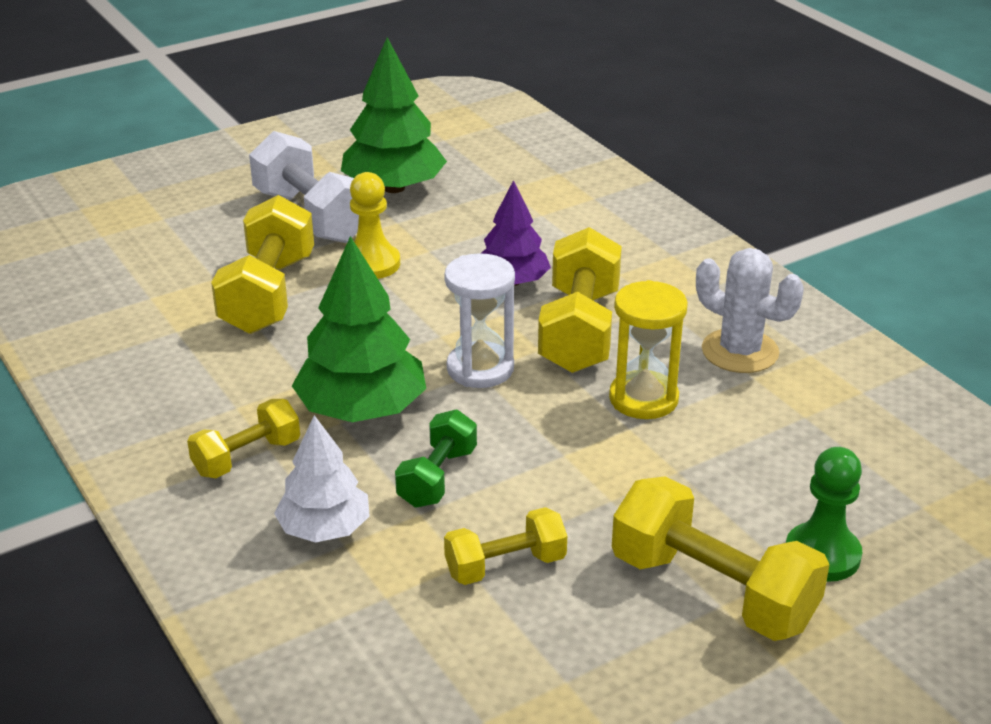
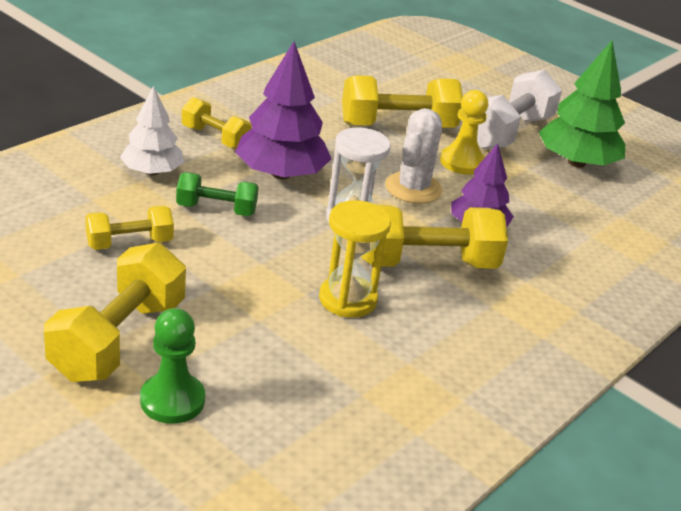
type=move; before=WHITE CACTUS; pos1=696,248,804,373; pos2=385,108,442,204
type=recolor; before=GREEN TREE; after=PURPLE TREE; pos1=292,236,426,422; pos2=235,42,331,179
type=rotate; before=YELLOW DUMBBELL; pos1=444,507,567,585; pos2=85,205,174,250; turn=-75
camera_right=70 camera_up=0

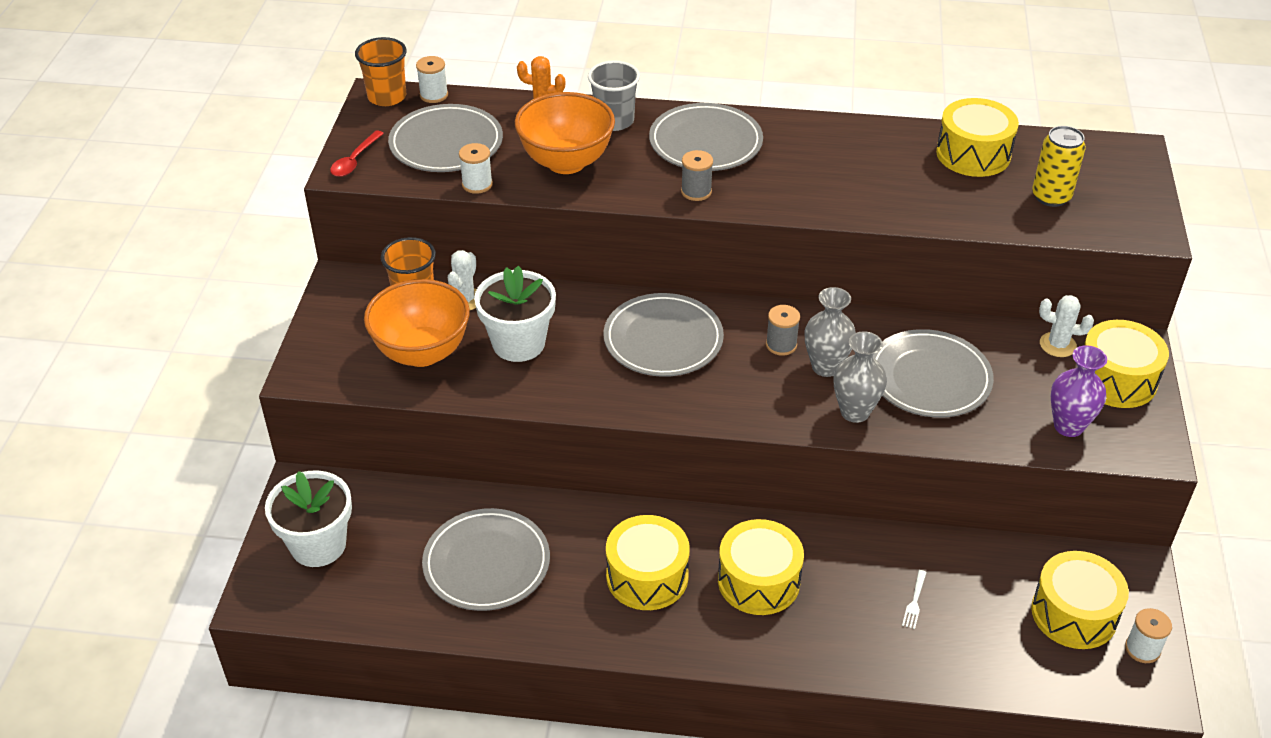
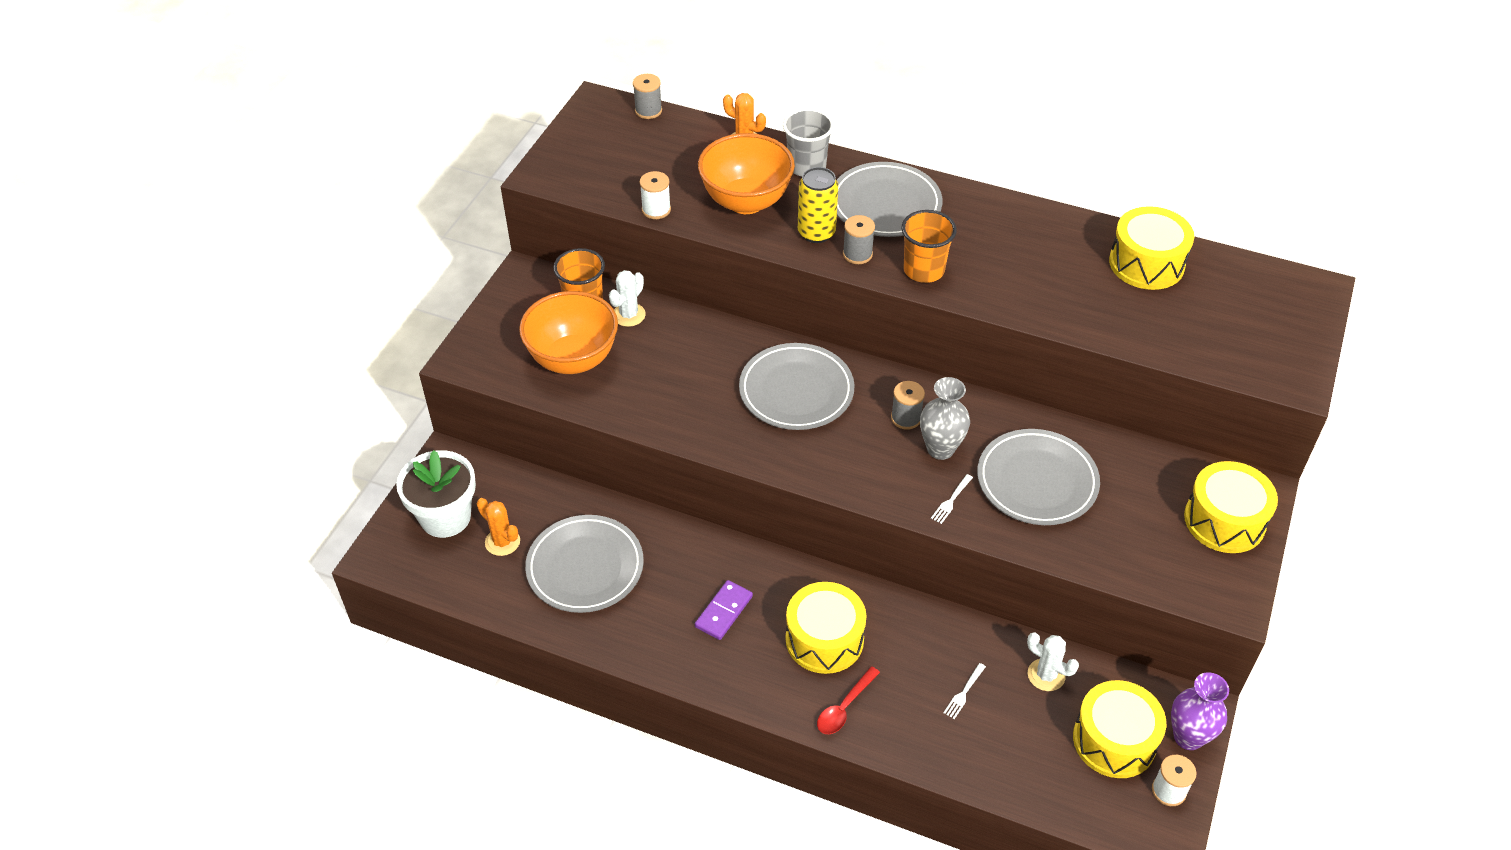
type=delete; before=GREY PLATE; pos1=388,104,503,172
type=delete; before=WHITE FLOWER POT; pos1=474,266,556,362
type=insert; after=ORANGE CACTUS; pos2=477,498,520,556
type=move; before=RED SPOON; pos1=330,130,384,177; pos2=817,666,880,734
type=move; before=ORANGE CUP; pos1=355,37,407,106; pos2=901,210,957,283
type=move; before=YELLOW CAN; pos1=1032,126,1086,207; pos2=798,167,838,243
type=move; before=WHITE CACTUS; pos1=1039,295,1094,357; pos2=1027,632,1079,691
type=move; before=PURPLE VASE; pos1=1051,345,1107,437; pos2=1171,672,1229,750
type=replace; before=YELLOW DRUM; after=PURPLE DOMINO; pos1=606,515,690,610; pos2=695,580,753,640
type=replace; before=GREY VASE; after=WHITE FORK; pos1=834,331,887,423; pos2=931,474,973,524
type=recolor; before=WHITE SPOOL; after=GREY SPOOL; pos1=416,56,448,103; pos2=633,74,662,119
camera_right=15 camera_up=5

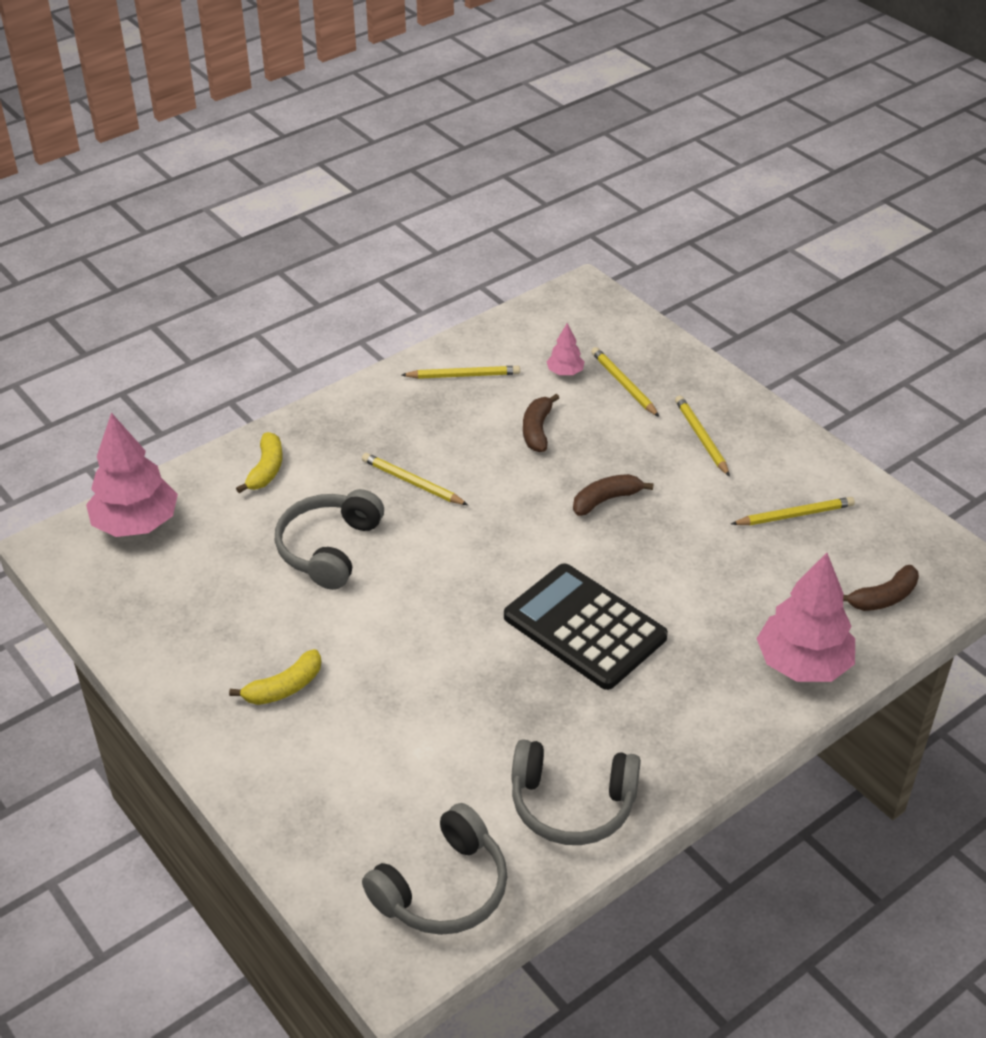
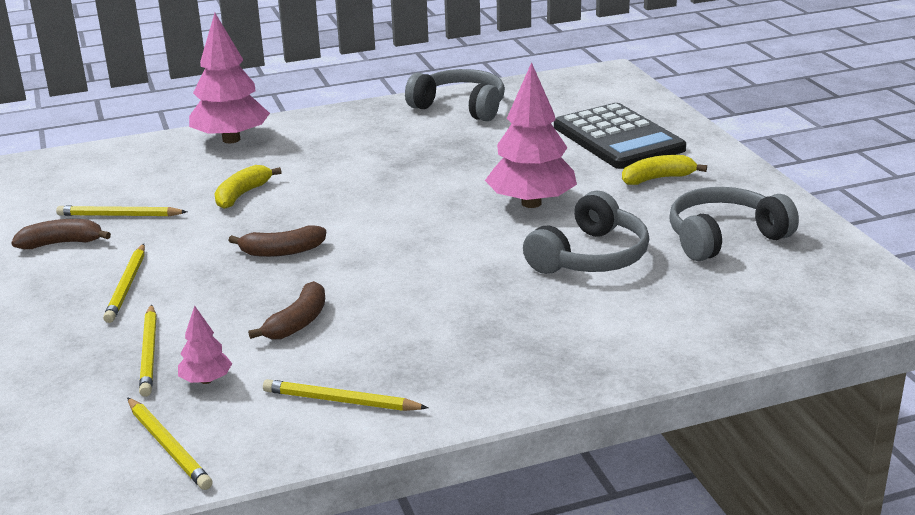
type=move; before=PINK TREE; pos1=86,413,178,537; pos2=485,62,577,208
type=move; before=YELLOW BANANA; pos1=236,432,283,493; pos2=214,165,282,209
type=move; before=YELLOW PENCIL; pos1=362,453,468,505; pos2=127,397,213,490
type=move; before=GREY HEADPHONES; pos1=362,803,508,935; pos2=669,187,799,261
type=move; before=BLACK CALCULATOR; pos1=504,563,668,690; pos2=554,103,686,169
type=move; before=BROWN BANANA; pos1=843,565,919,611; pos2=11,219,111,249
camera_right=-160 camera_up=-15

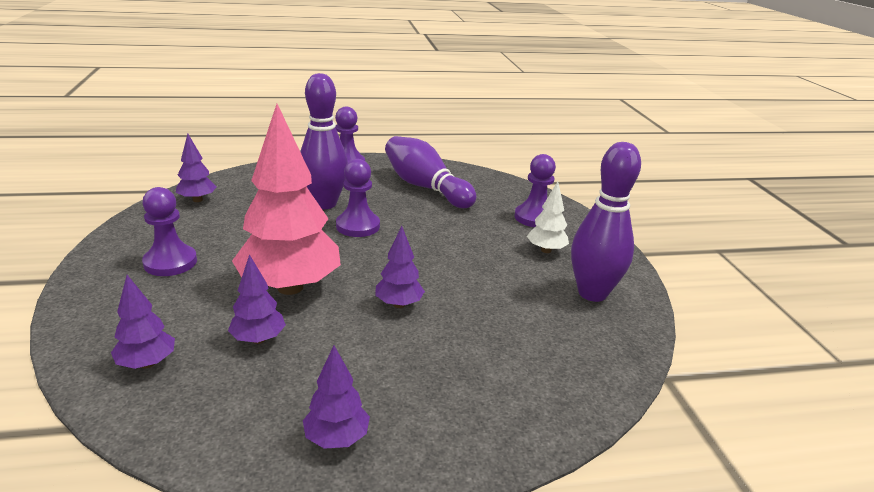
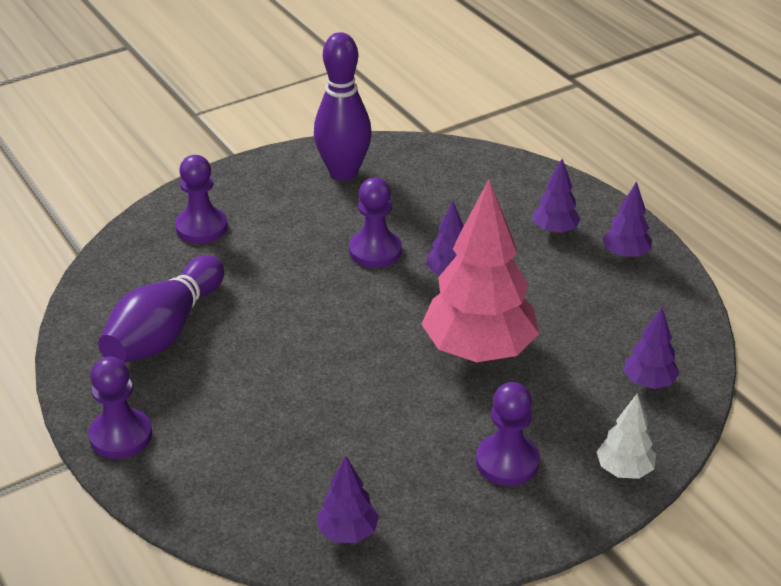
type=delete; before=PURPLE BOWLING PIN; pos1=300,73,348,209
type=move; before=PURPLE TREE; pos1=228,254,286,344; pos2=533,159,581,234
type=move; before=PURPLE PAWN; pos1=336,159,380,237; pos2=349,177,402,268
type=move; before=WHITE TREE; pos1=527,181,569,253; pos2=596,394,656,479
camera_right=-110 camera_up=10

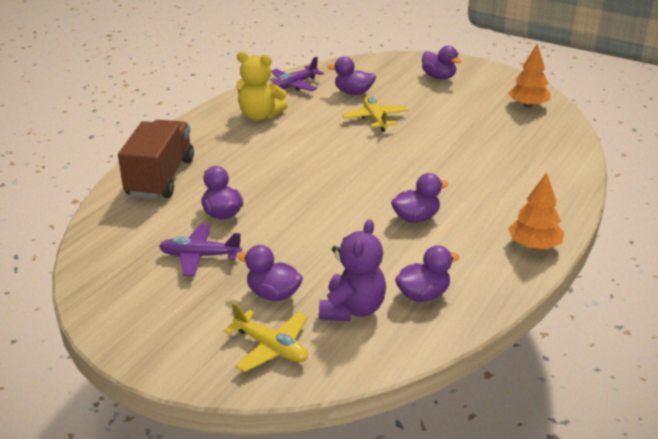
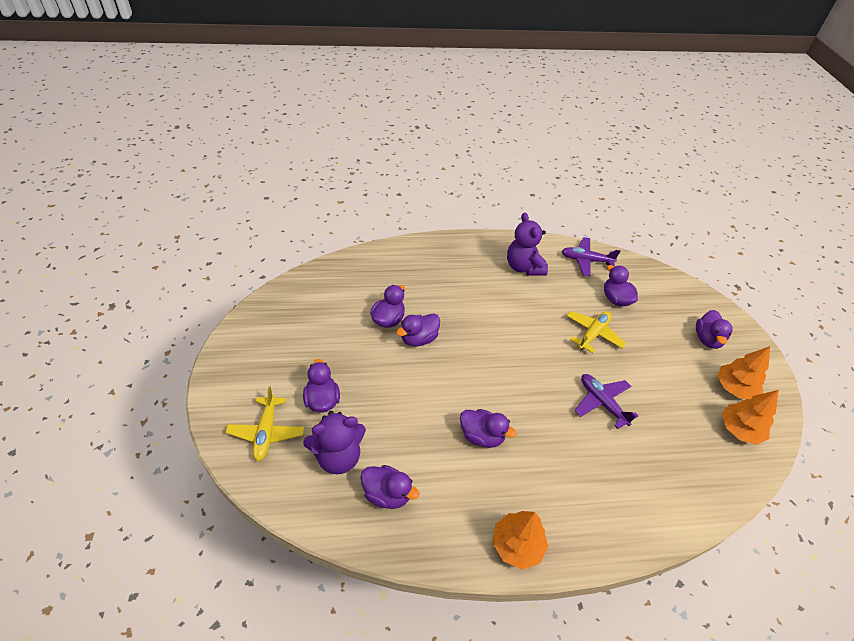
type=delete; before=BROWN TRUCK; pos1=118,120,194,199
type=insert; after=PURPLE DUCK; pos2=396,313,440,347
type=insert; after=ORANGE TREE; pos2=717,346,770,399
type=move; before=PURPLE PLANE; pos1=159,224,242,276; pos2=575,374,638,429
type=recolor; before=YELLOW TEDDY BEAR; after=PURPLE TEDDY BEAR; pos1=236,51,287,121; pos2=507,213,548,276
camera_right=50 camera_up=15

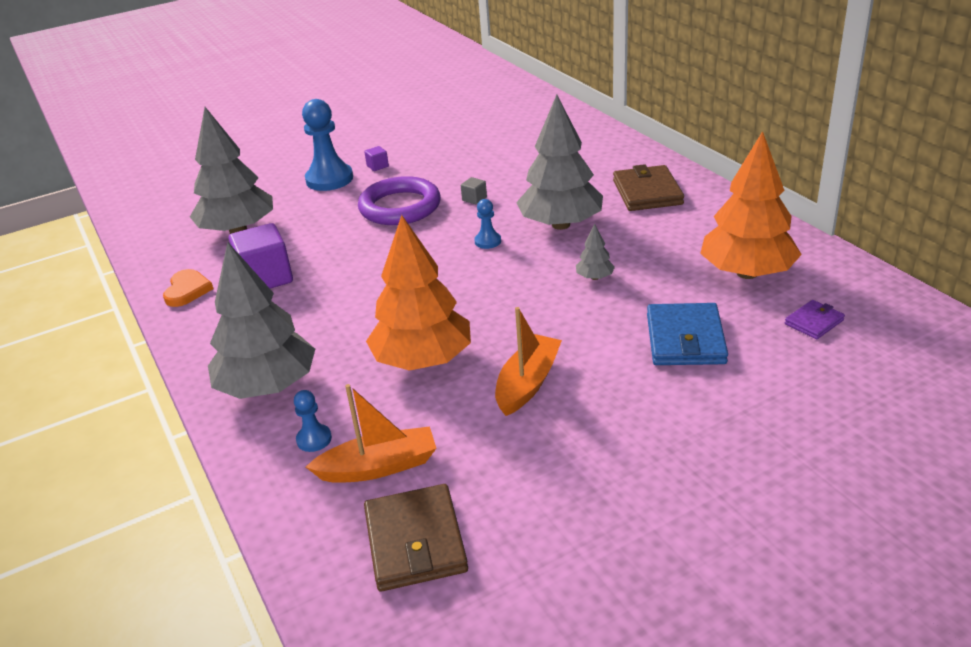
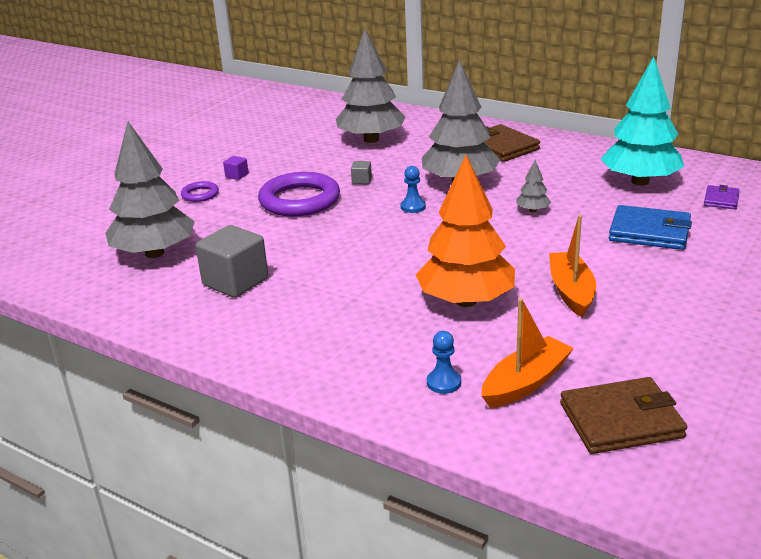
type=delete; before=ORANGE HEART; pos1=163,269,214,307
type=move; before=GREY TREE; pos1=208,242,315,399; pos2=336,29,406,143
type=replace; before=BLUE PAWN; after=PURPLE RING; pos1=302,99,353,191; pos2=181,181,219,202
type=recolor; before=PURPLE CUBE; after=GREY CUBE; pos1=229,223,293,289; pos2=195,225,268,298
type=recolor; before=ORANGE TREE; after=TURQUOISE TREE; pos1=700,131,802,279; pos2=600,56,684,186
type=rotate; before=BROWN WALLET; pos1=364,484,468,592; pos2=560,377,687,454; turn=-60
type=rotate; before=BLUE WALLET; pos1=647,303,728,365; pos2=609,205,692,250; turn=-45
camera_right=-30 camera_up=-5

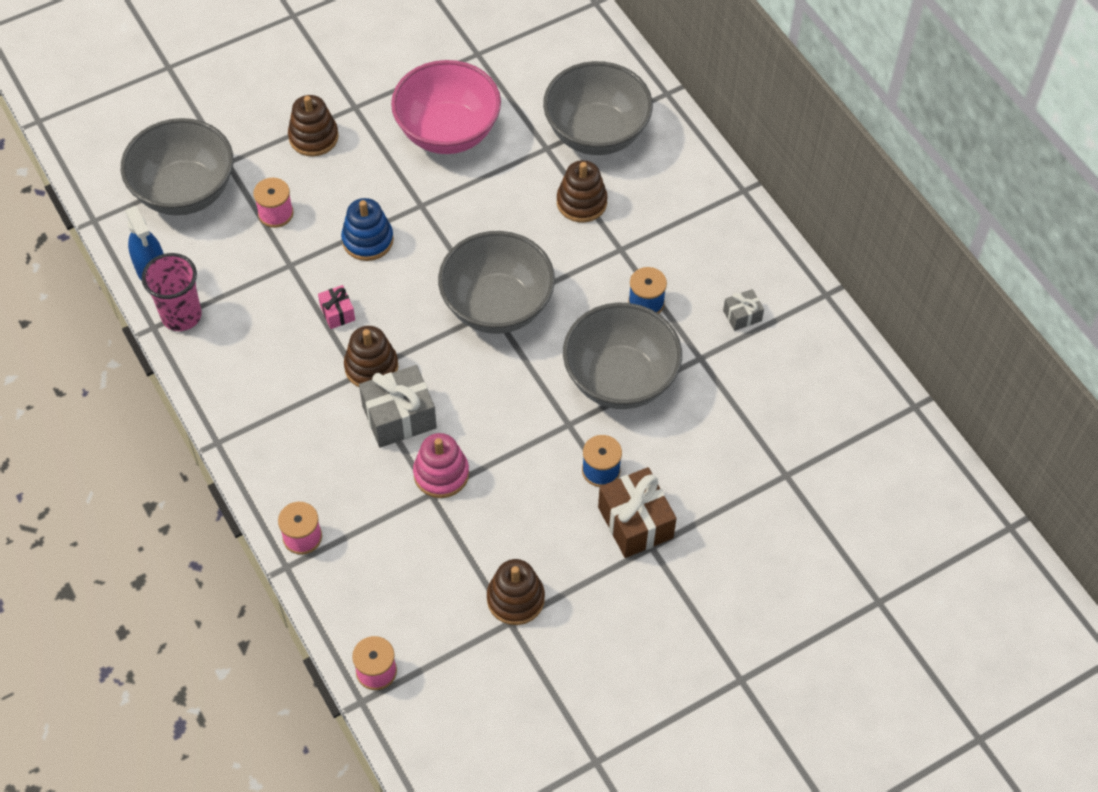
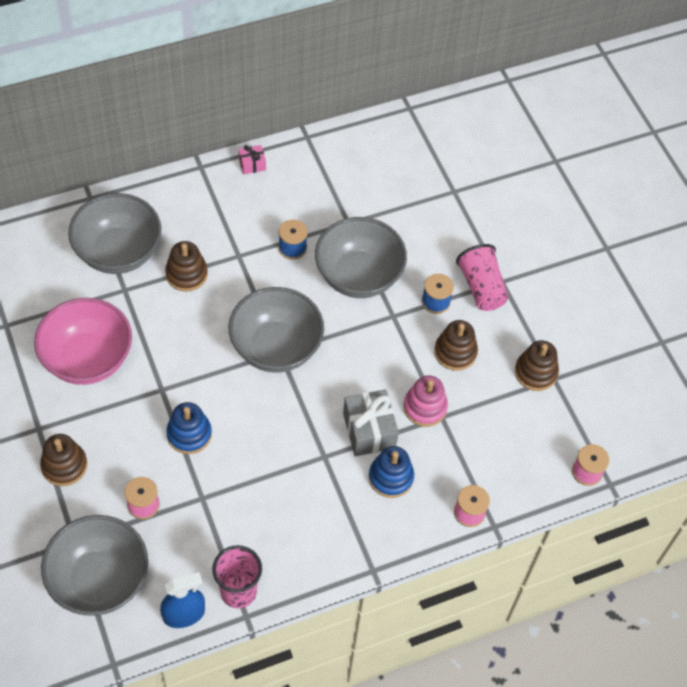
type=delete; before=GREY GIFT; pos1=723,289,764,331
type=insert; after=BLUE STACKING TOY; pos2=369,446,414,498
type=move; before=PINK GIFT; pos1=318,285,355,329; pos2=239,145,266,174
type=move; before=BROWN STACKING TOY; pos1=344,326,398,387; pos2=434,320,478,371
type=replace; before=BROWN GIFT; after=PINK CUP; pos1=598,467,677,558; pos2=456,244,509,311
camera_right=-85 camera_up=0

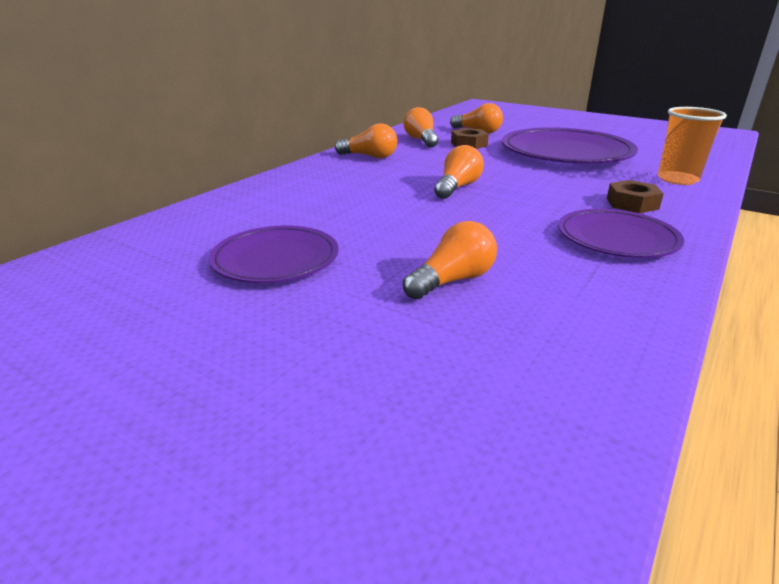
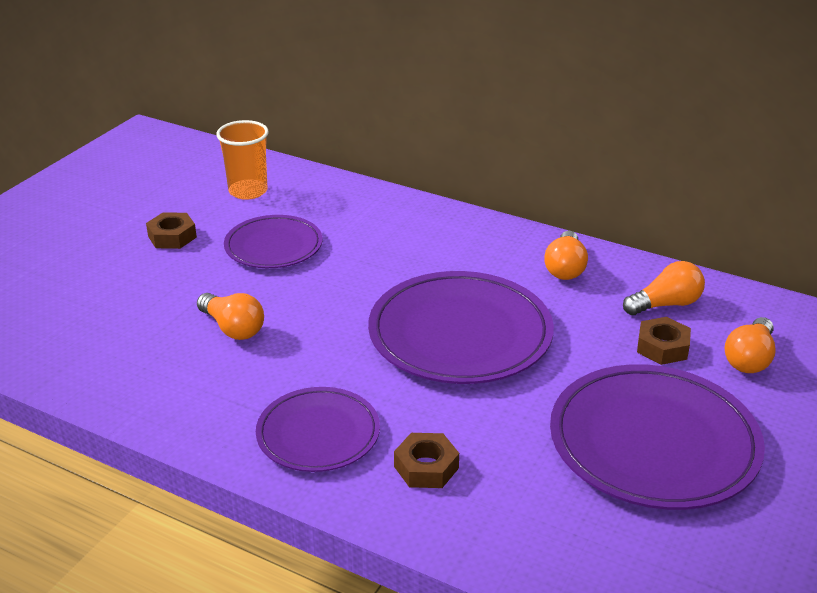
type=insert; after=BROWN NUT; pos2=146,212,197,249
type=move; before=ORANGE CUP; pos1=658,107,727,185; pos2=216,120,269,200
type=replace; before=ORANGE LIGHT BULB; after=PURPLE PLATE; pos1=434,145,484,199; pos2=368,271,554,384
camera_right=85 camera_up=5

